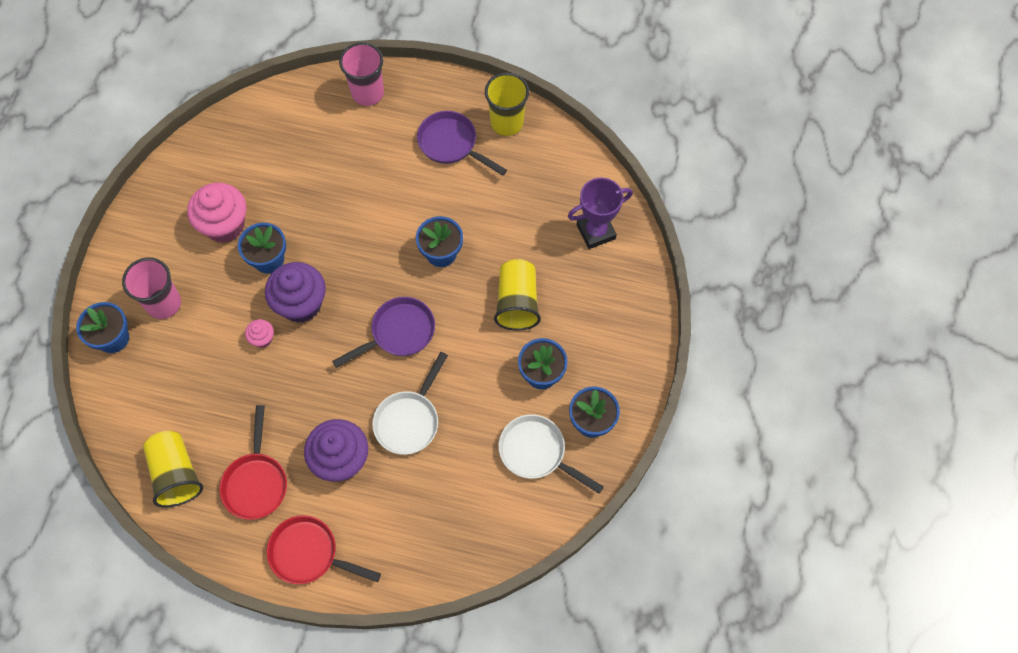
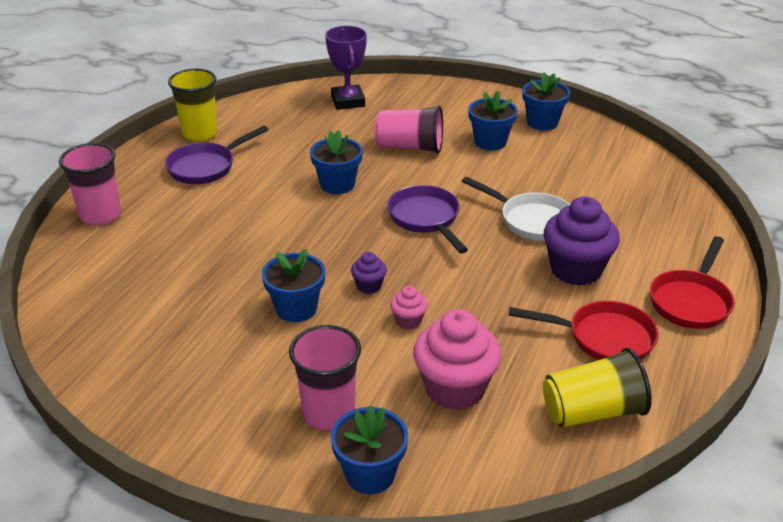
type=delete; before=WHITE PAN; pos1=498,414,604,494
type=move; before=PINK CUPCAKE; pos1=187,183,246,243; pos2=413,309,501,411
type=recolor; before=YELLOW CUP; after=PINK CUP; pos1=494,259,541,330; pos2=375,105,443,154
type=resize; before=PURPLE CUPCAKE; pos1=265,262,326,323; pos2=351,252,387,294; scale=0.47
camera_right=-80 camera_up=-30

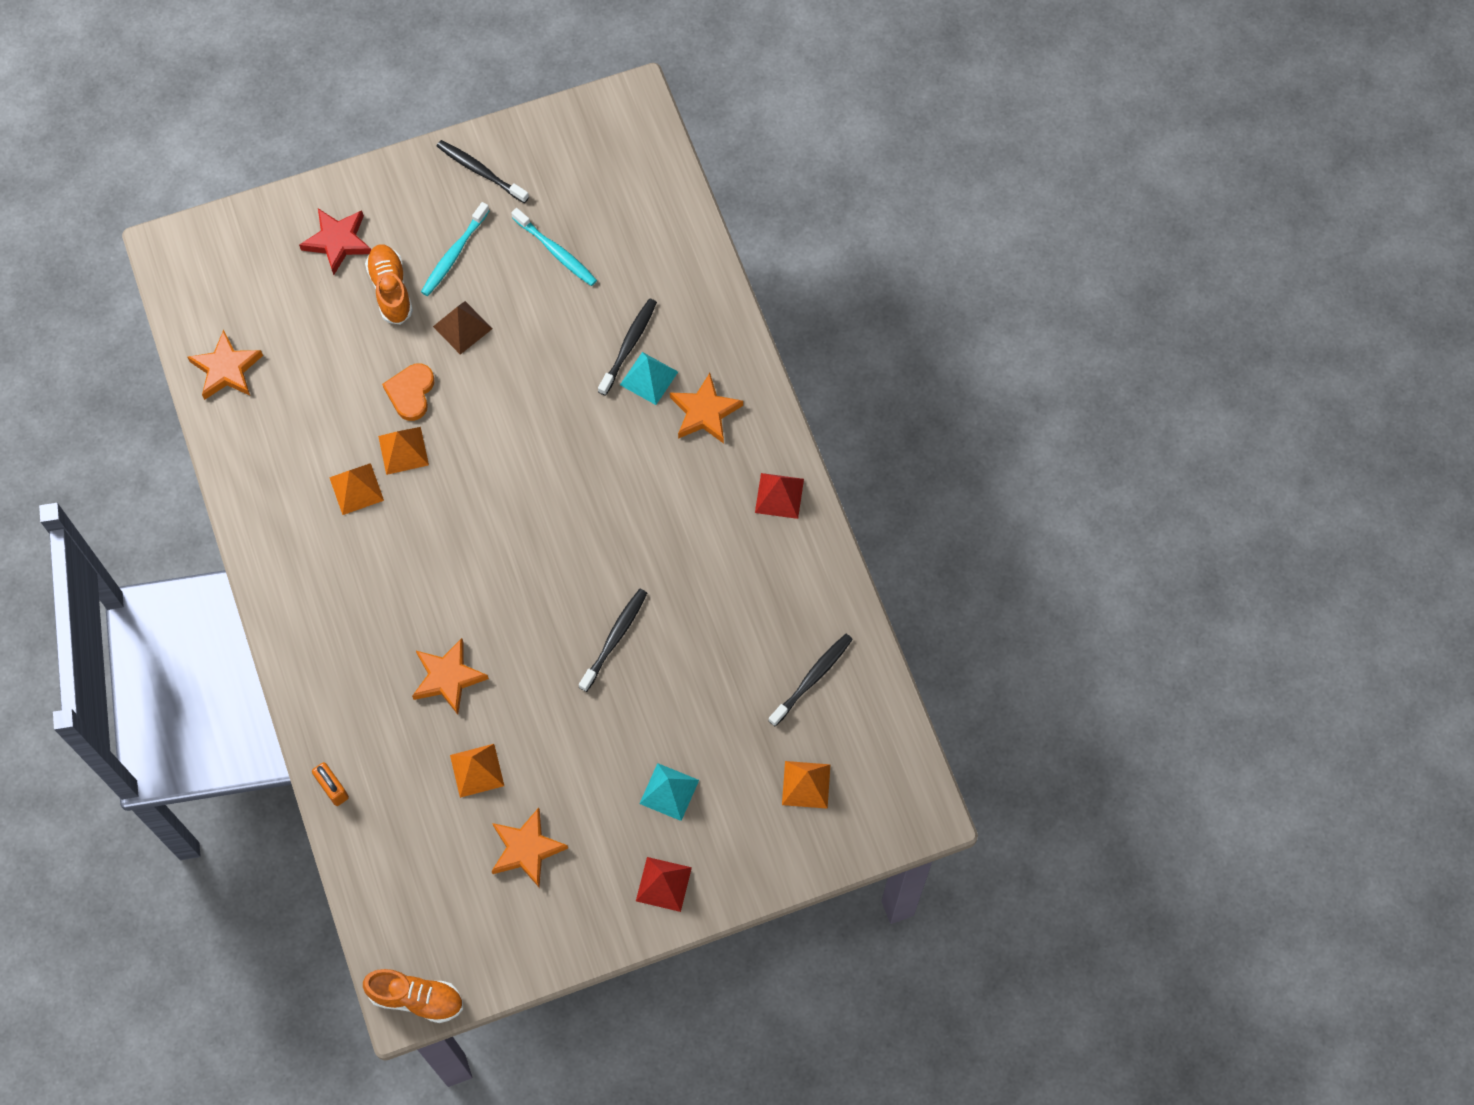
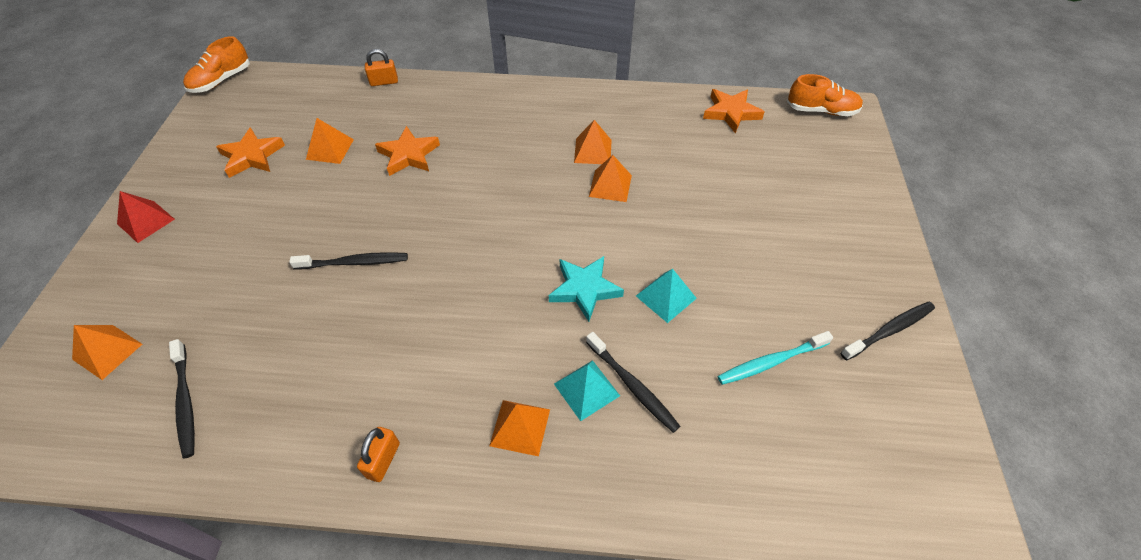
type=delete; before=RED STAR; pos1=299,208,371,275
type=delete; before=ORANGE HEART; pos1=382,363,434,421
type=delete; before=TURQUOISE TOOTHBRUSH; pos1=421,202,489,296
type=delete; before=BROWN PYRAMID; pos1=433,301,492,355
type=insert; after=TURQUOISE STAR; pos2=549,256,624,322
type=move; before=ORANGE SHOE; pos1=365,244,413,325; pos2=787,74,863,116
type=move; before=TURQUOISE PYRAMID; pos1=639,763,699,821; pos2=636,269,697,323
type=replace; before=ORANGE STAR; after=ORANGE PYRAMID; pos1=670,373,743,444; pos2=489,400,550,456
type=replace; before=RED PYRAMID; after=ORANGE PADLOCK; pos1=755,473,804,519; pos2=357,427,400,482
type=rotate; before=BLACK TOOTHBRUSH; pos1=579,589,647,692; pos2=289,252,408,269; turn=-60
camera_right=115 camera_up=-15

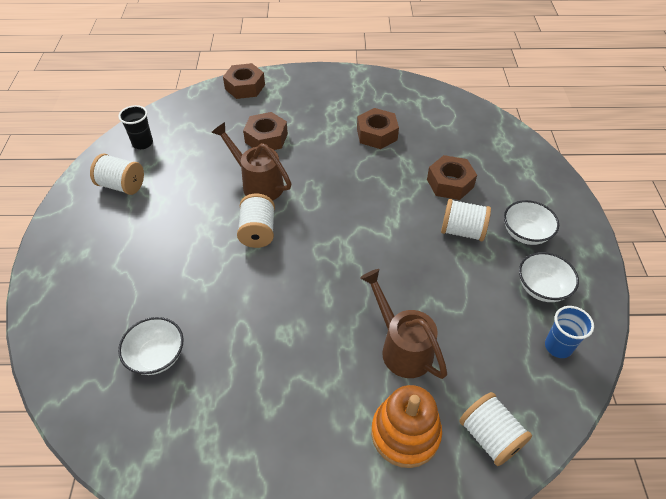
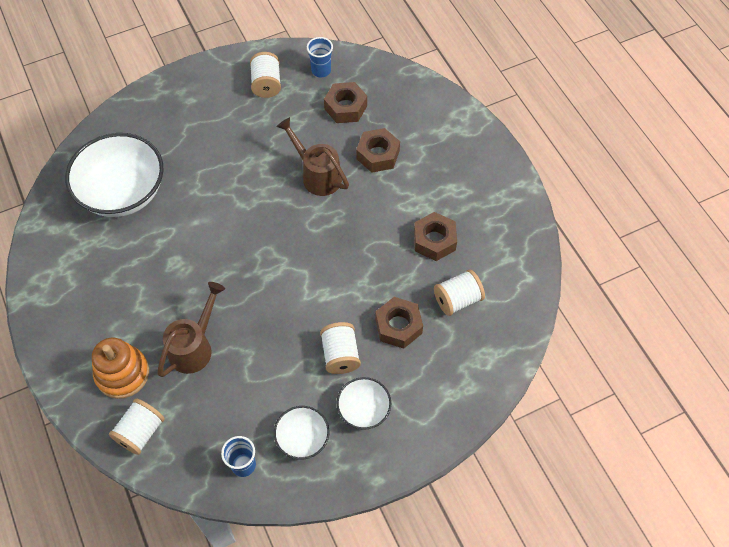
type=move; before=BROWN NUT; pos1=223,63,265,99; pos2=324,82,367,123
type=move; before=WHITE SPOOL; pos1=237,194,275,248; pos2=434,270,485,316
type=recolor; before=BLACK CUP; after=BLUE CUP; pos1=118,105,153,149; pos2=307,37,333,77
type=rotate; before=BROWN WATERING CAN; pos1=211,122,292,200; pos2=276,117,349,196; turn=-60
type=resize; before=WHITE BOWL; pos1=118,317,183,375; pos2=65,133,164,217; scale=1.99
camera_right=65 camera_up=10

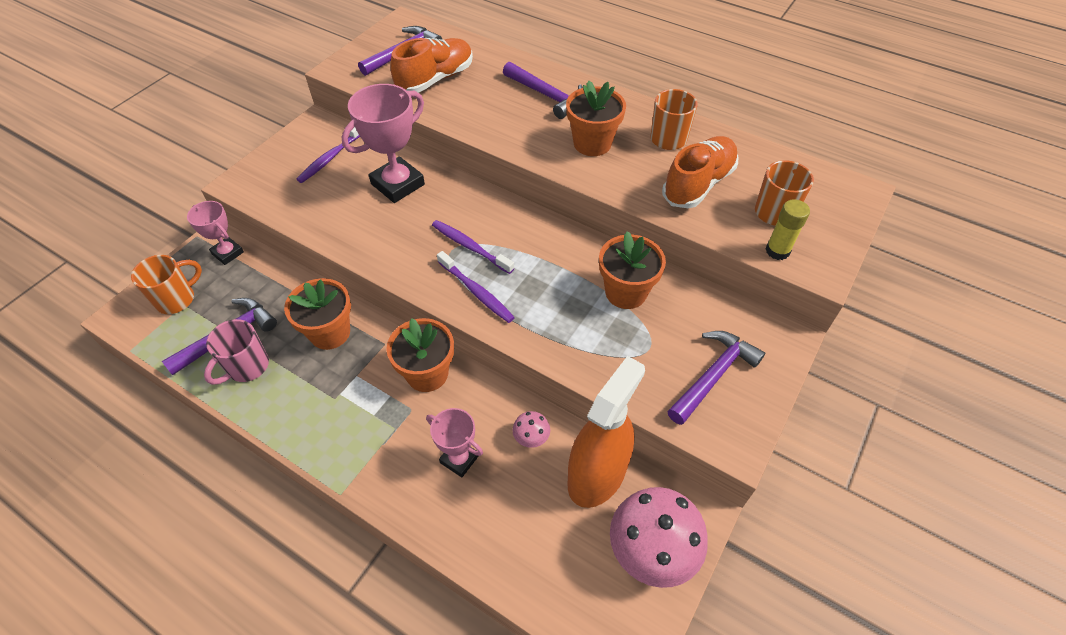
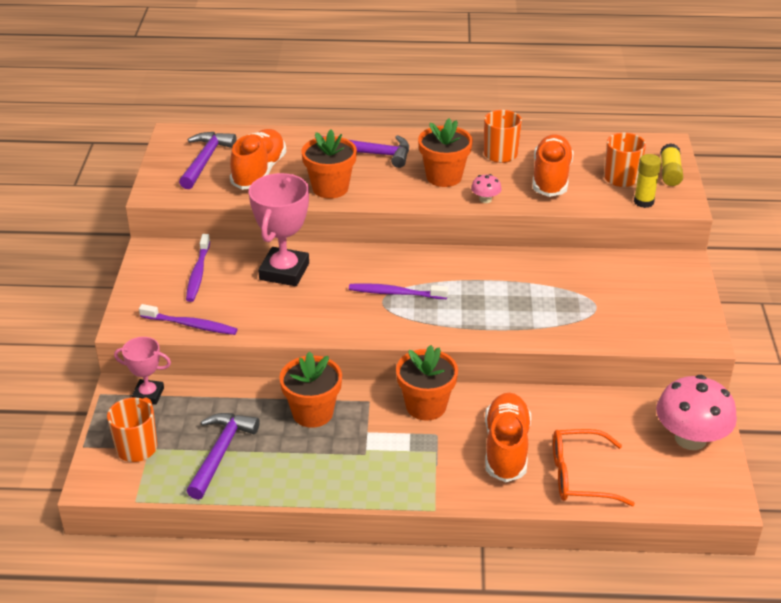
type=delete; before=PINK MUG; pos1=204,319,269,385
type=delete; before=ORANGE SPRAY BOTTLE; pos1=568,356,645,508
type=delete; before=PURPLE HAMMER; pos1=667,331,765,425
type=insert; after=ORANGE GLASSES; pos2=553,429,635,506
type=insert; after=YELLOW GLUE STICK; pos2=660,143,683,186
type=move; before=PURPLE TOOTHBRUSH; pos1=437,251,515,323; pos2=139,304,237,335
type=move; before=PINK MUSHROOM; pos1=513,411,550,448; pos2=471,174,502,203
type=move; before=ORANGE FLOWER POT; pos1=599,231,666,309; pos2=302,129,357,198
type=replace; before=PINK TROPHY; after=ORANGE SHOE; pos1=426,408,483,477; pos2=485,393,531,482
camera_right=-30 camera_up=-15

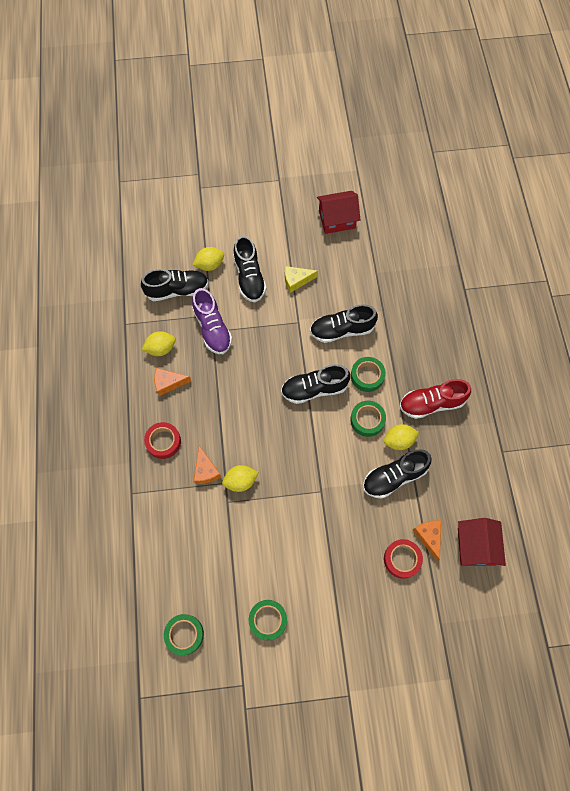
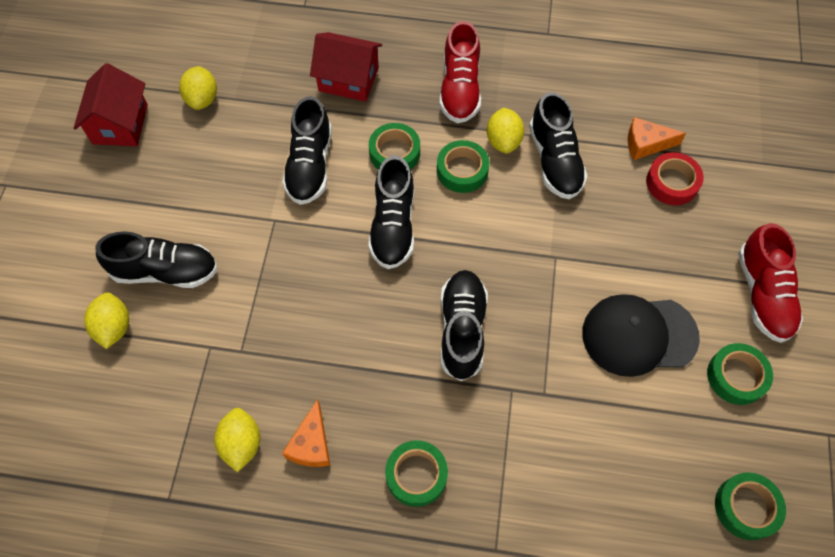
type=delete; before=PURPLE SHOE; pos1=192,288,232,354
type=delete; before=ORANGE CHEESE; pos1=194,445,221,484
type=delete; before=YELLOW CHEESE; pos1=285,266,318,293
type=insert; after=BLACK CAP; pos2=582,294,700,377
type=insert; after=RED SHOE; pos2=738,223,803,343
type=move; before=BLACK SHOE; pos1=141,269,209,301; pos2=441,270,488,381
type=move; before=YELLOW LEMON; pos1=222,465,259,492; pos2=179,66,217,110
type=move; before=RED HOUSE; pos1=458,518,506,566; pos2=310,32,382,102
type=recolor; before=RED TAPE; after=GREEN TAPE; pos1=144,422,181,459; pos2=385,440,448,507
camera_right=-75 camera_up=-5

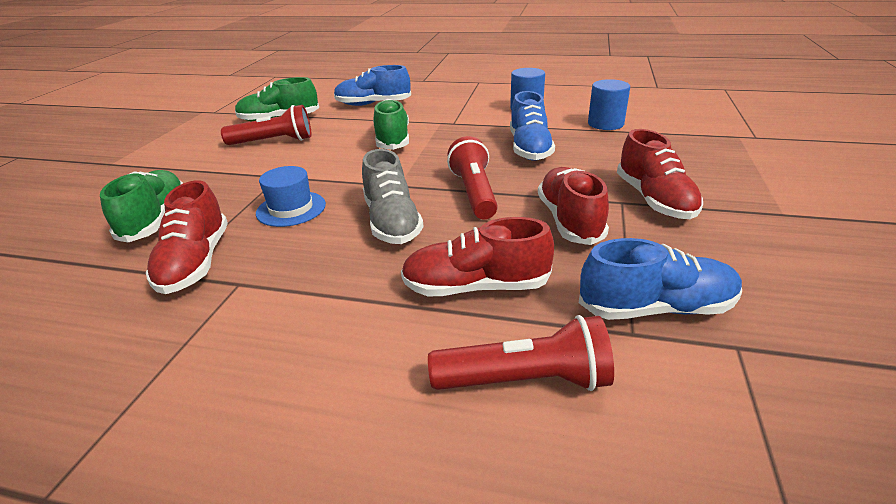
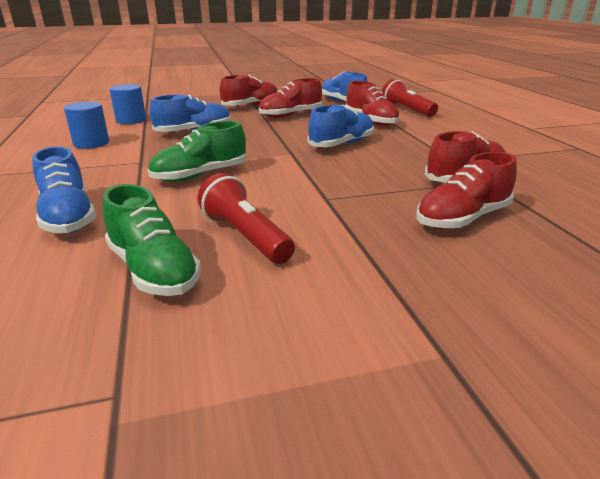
type=delete; before=BLUE HAT; pos1=256,166,326,227
type=delete; before=RED FLASHLIGHT; pos1=447,136,498,219
type=recolor; before=GREEN SHOE; after=RED SHOE; pos1=100,170,183,242; pos2=416,152,517,229
type=recolor; before=GREY SHOE; after=BLUE SHOE; pos1=362,149,424,244; pos2=308,105,374,147
camera_right=-120 camera_up=-5

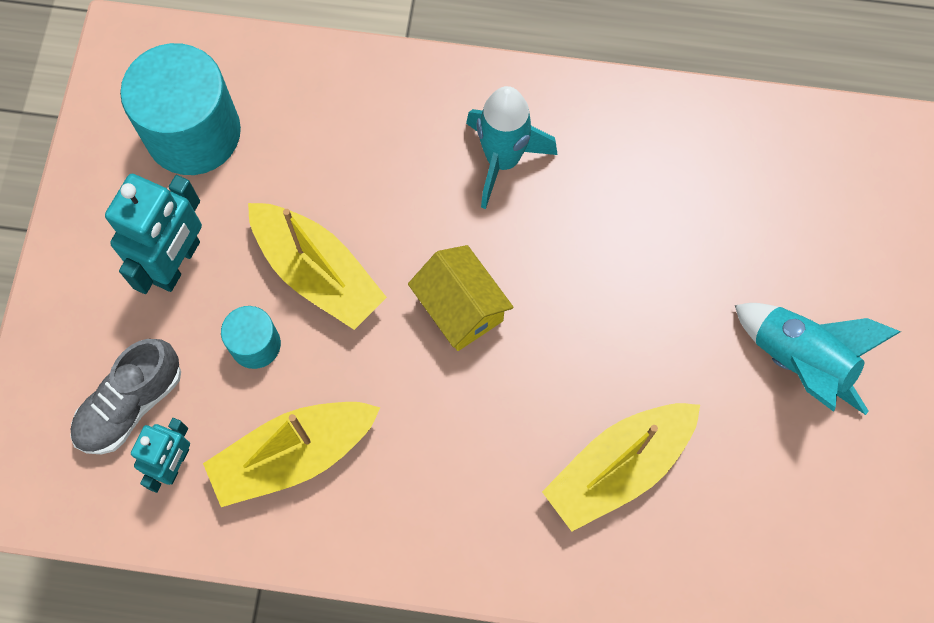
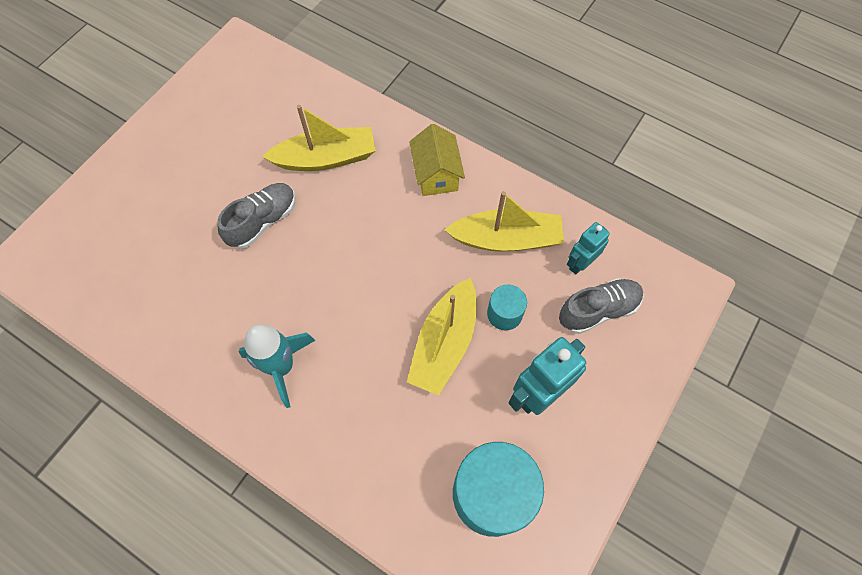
type=delete; before=TURQUOISE ROCKET; pos1=735,303,901,415
type=insert; after=GREY SHOE; pos2=217,183,296,249
type=move; before=YELLOW HOUSE; pos1=408,245,514,351; pos2=409,124,465,196
type=rotate; before=YELLOW BOAT; pos1=248,203,387,330; pos2=407,278,476,396; turn=-135
camera_right=-155 camera_up=-5

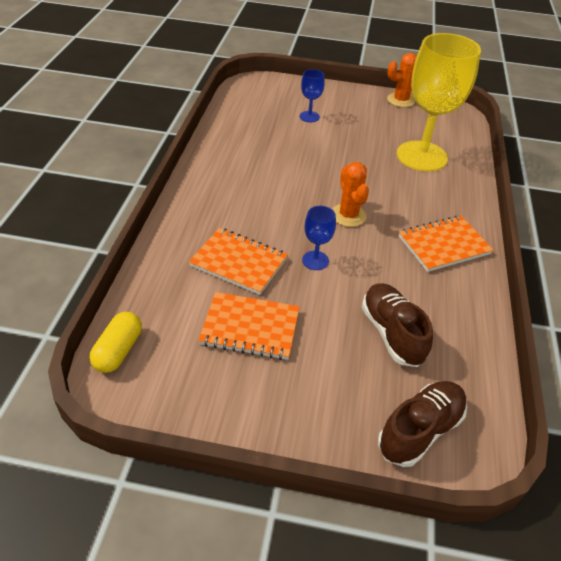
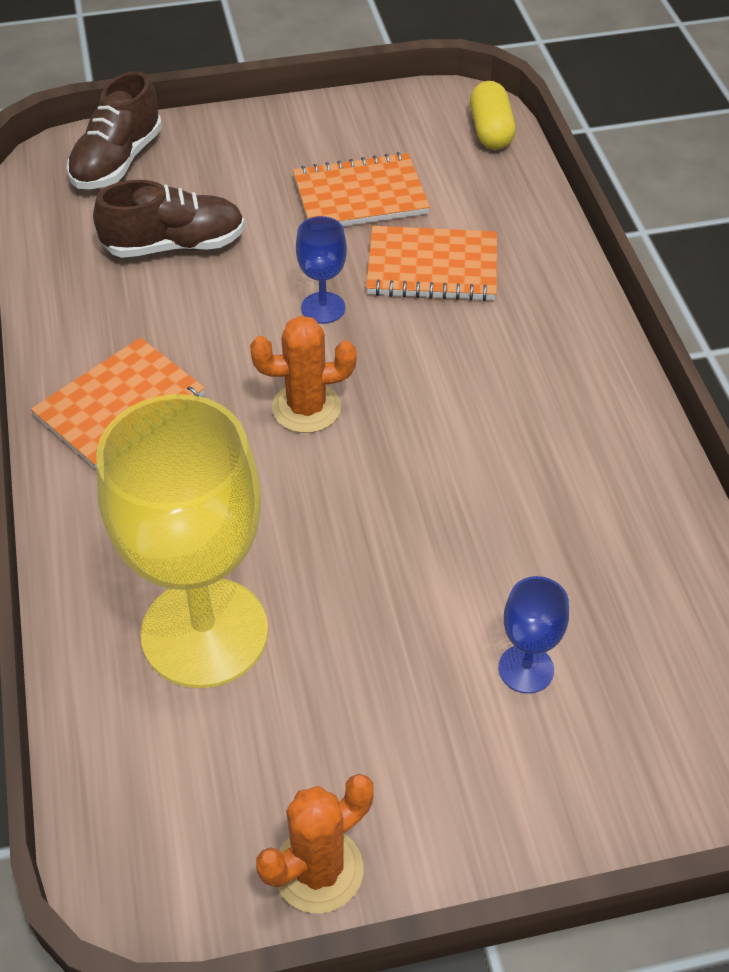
type=rotate; before=ORANGE CACTUS; pos1=332,162,369,227; pos2=250,316,357,433; turn=-60
type=rotate; before=BROWN SHOE; pos1=362,283,433,367; pos2=93,180,245,258; turn=-60
camera_right=160 camera_up=5

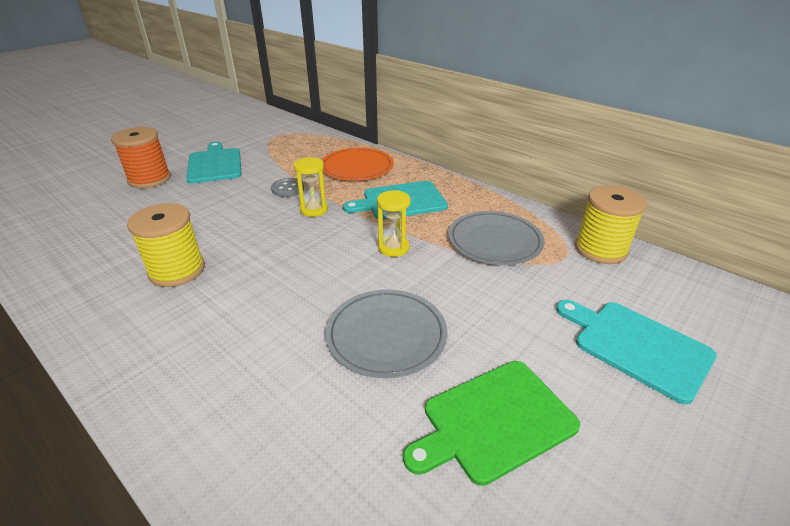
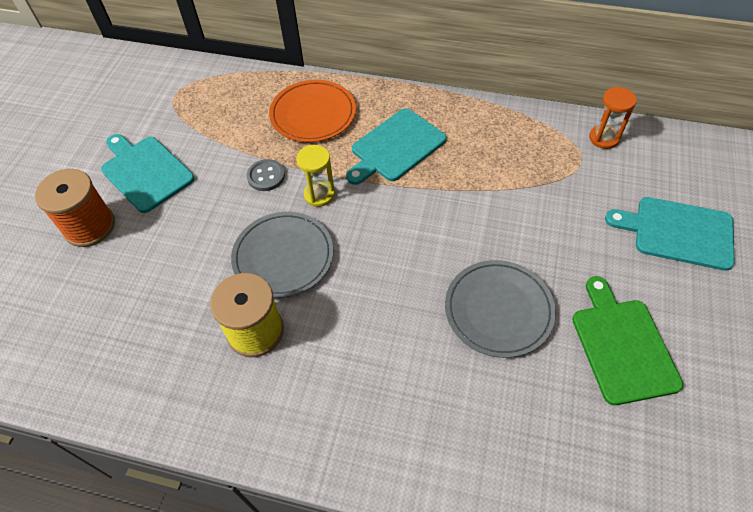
type=delete; before=YELLOW HOURGLASS; pos1=377,190,411,257
type=move; before=GREY PLATE; pos1=448,211,545,265; pos2=231,212,333,298
type=replace; before=YELLOW SPOOL; after=ORANGE HOURGLASS; pos1=575,185,647,264; pos2=589,87,637,149
type=rotate; before=GREEN CUTTING BOARD; pos1=403,361,580,486; pos2=572,276,683,405; turn=135
camera_right=-25 camera_up=20

